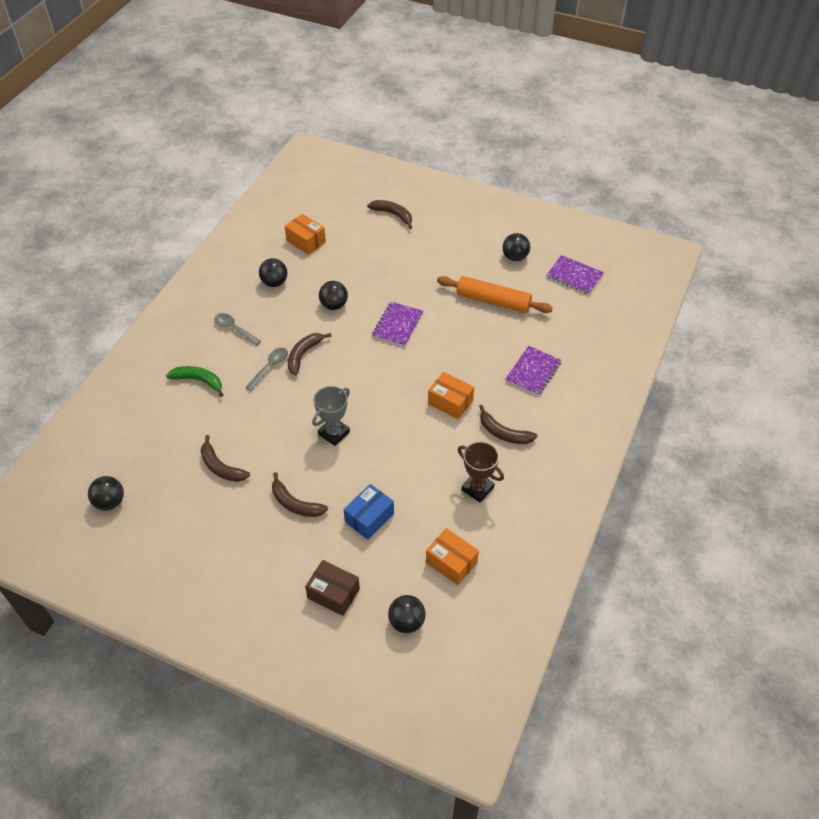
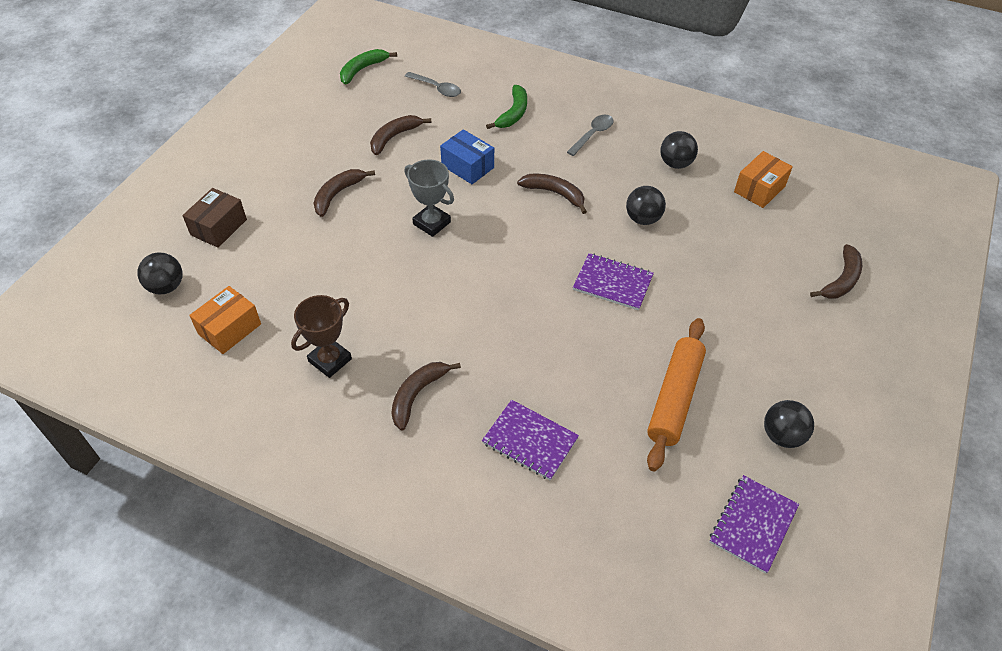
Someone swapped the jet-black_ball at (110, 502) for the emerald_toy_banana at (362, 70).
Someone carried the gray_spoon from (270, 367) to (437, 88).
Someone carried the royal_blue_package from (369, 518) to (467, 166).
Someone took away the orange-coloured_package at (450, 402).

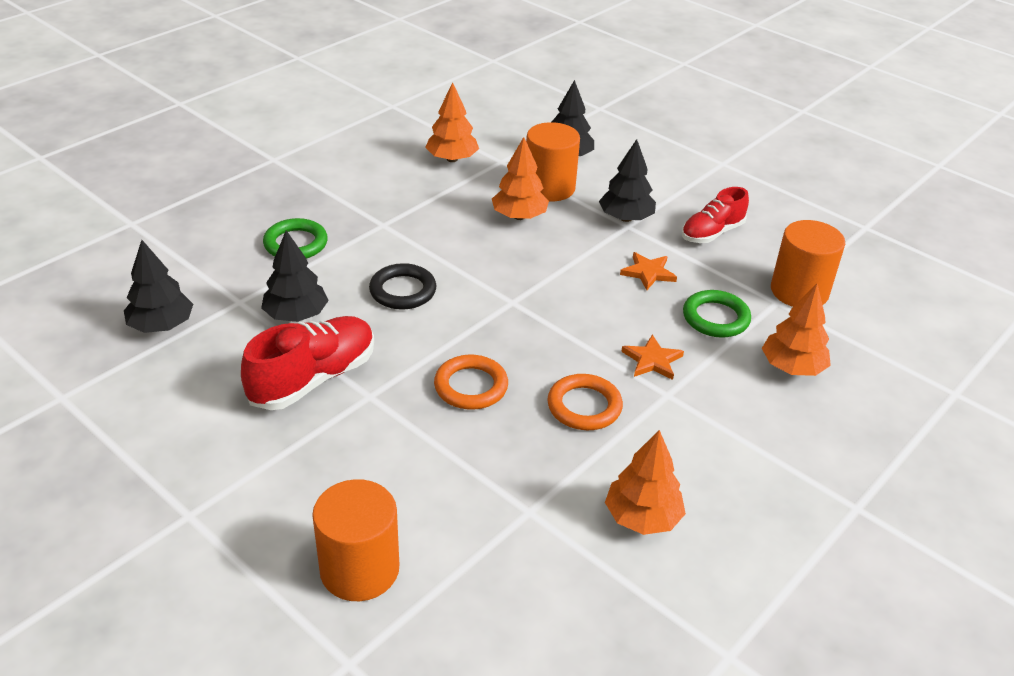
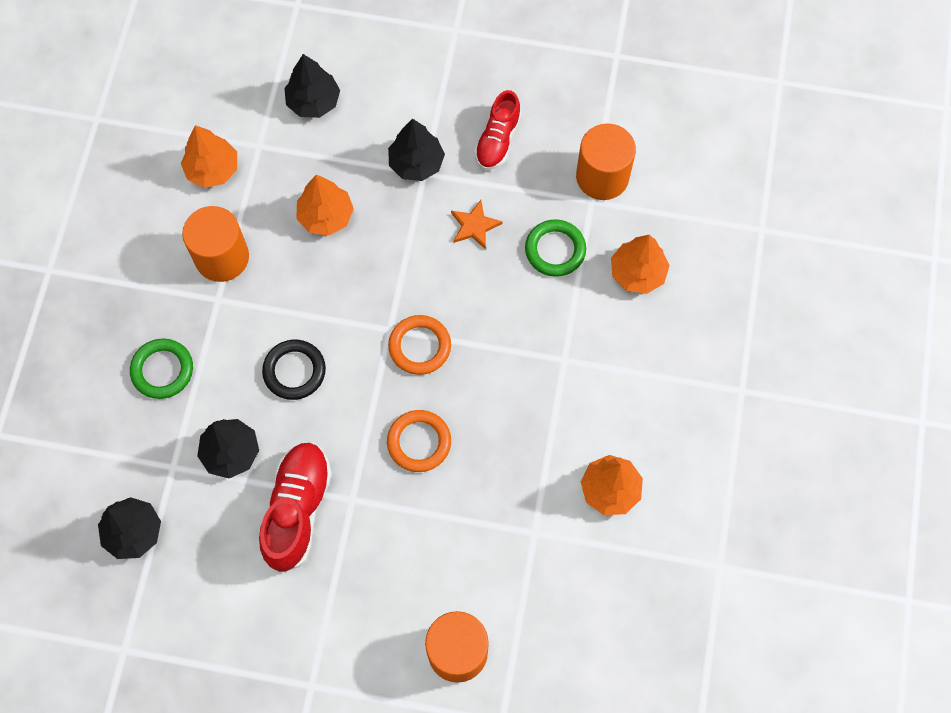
Someone carried the orange-coloured_solid_cylinder from (549, 188) to (222, 257).
Someone carried the orange-coloured_hoop from (584, 406) to (419, 346).
Someone took away the orange-coloured_star at (652, 360).

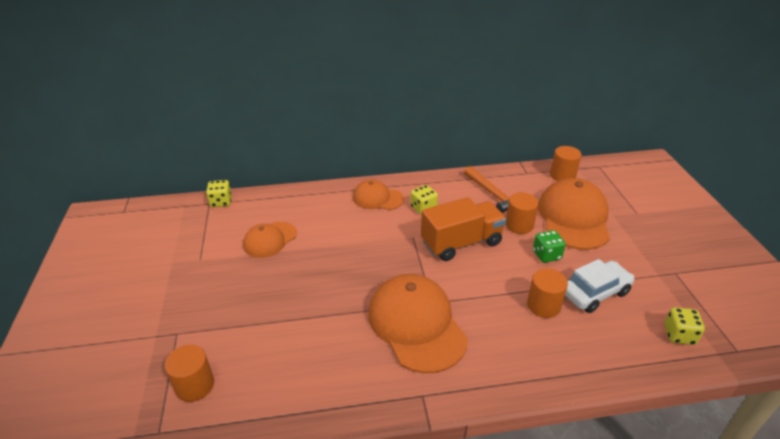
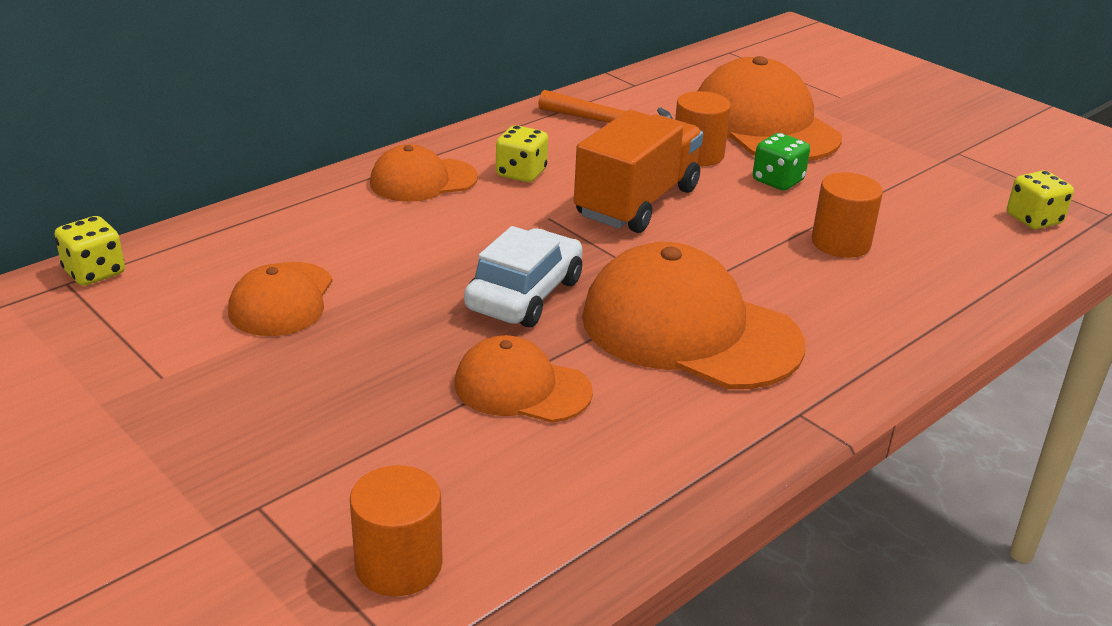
Someone took away the orange-coloured_solid_cylinder at (562, 175).
Someone carried the white_toy_car from (594, 293) to (524, 294).
Someone put down the orange-coloured_baseball_cap at (522, 388).

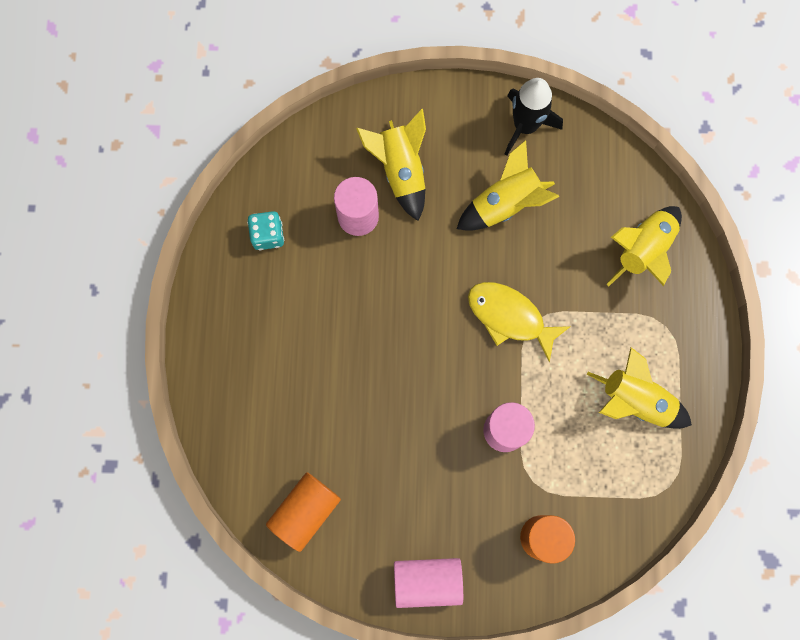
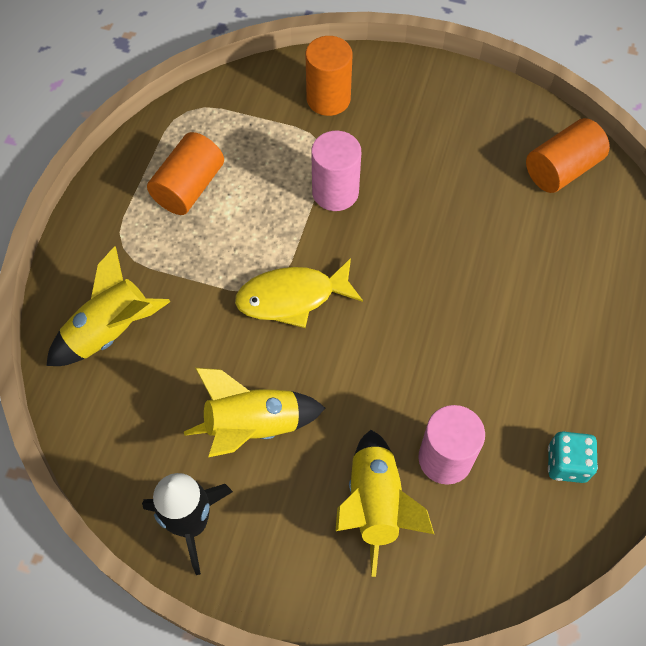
Someone took away the rosy_solid_cylinder at (427, 581).
Someone rotated the golden_fish at (510, 317) by 120 degrees clockwise.
Someone swapped the golden_rocket at (634, 401) for the orange-coloured_solid_cylinder at (189, 187).

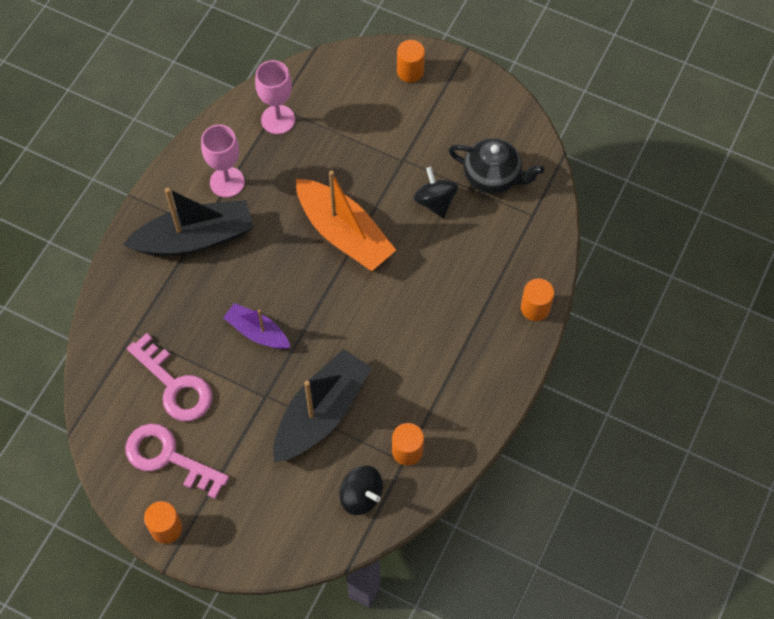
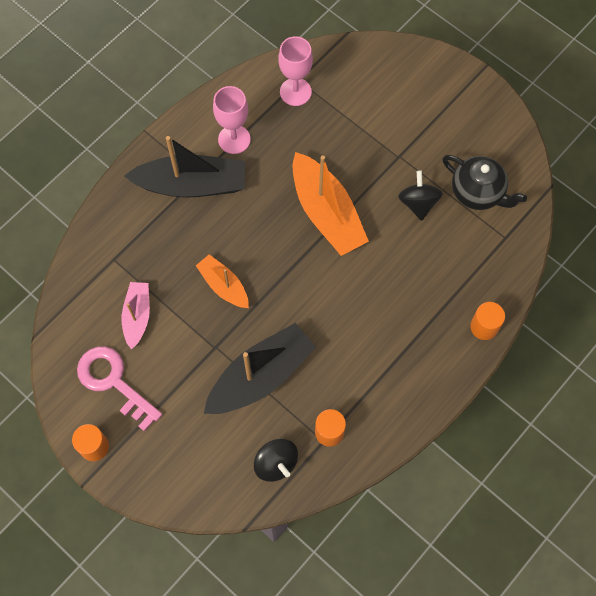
Someone swapped the rosy_key at (175, 385) for the rosy_sailboat at (137, 316).
Someone repainted the violet_sailboat at (257, 332), which became the orange-coloured_sailboat at (224, 286).
Someone took away the orange-coloured_solid_cylinder at (410, 71).

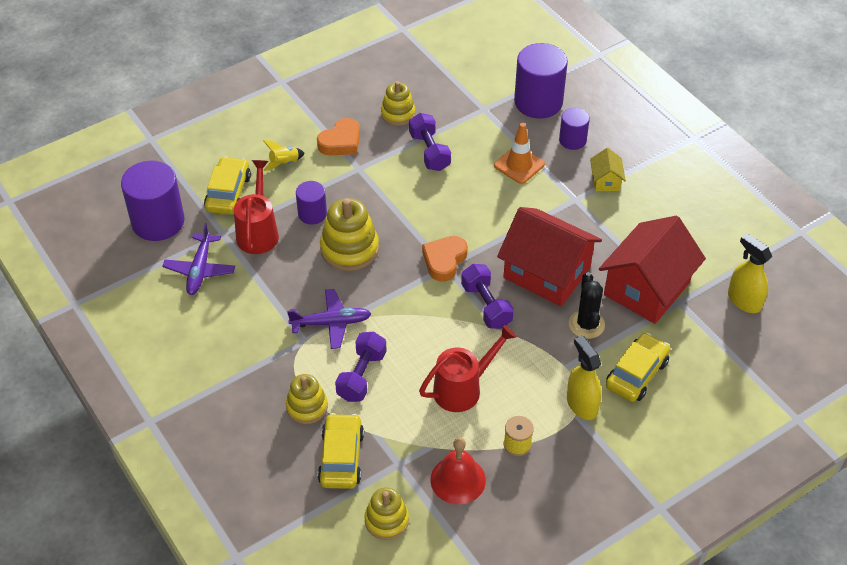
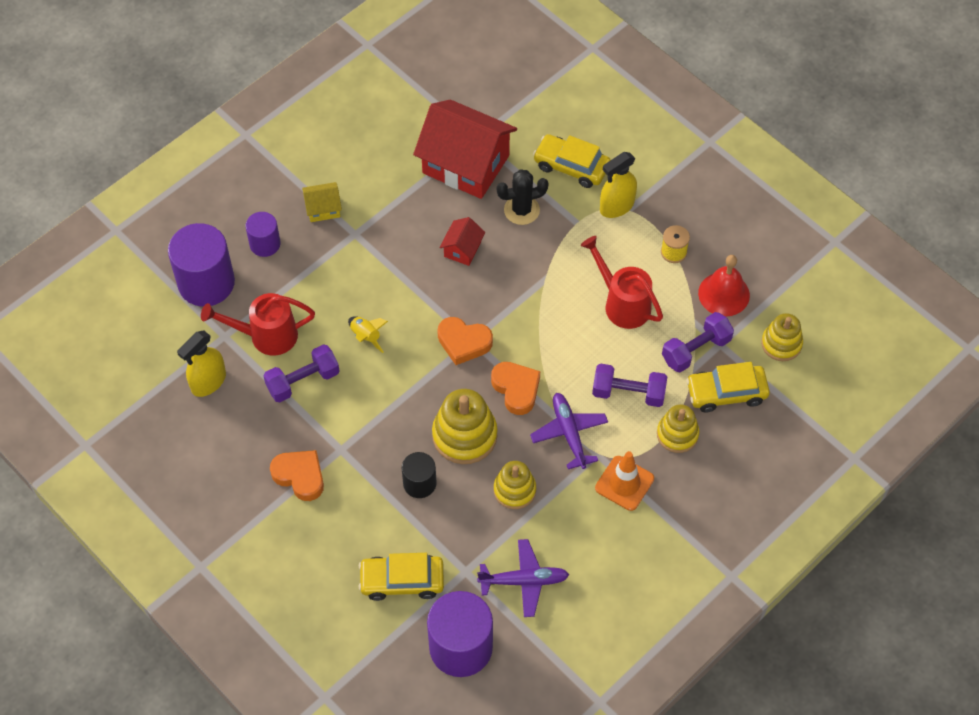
Someone carried the red_watering_pot from (258, 231) to (266, 336).
Someone carried the golden_rocket from (284, 163) to (366, 336).
Someone repainted the violet_solid_cylinder at (312, 214), which became the jet-black_solid_cylinder at (419, 483).
Someone carried the golden_ring_stacker from (398, 114) to (514, 490).
Someone carried the violet_free_weight from (486, 305) to (696, 350).
Someone carried the orange-coloured_traffic_cone from (519, 165) to (624, 483).
Someone scaled the red_toy_house at (547, 273) by 0.45.
Someone carried the golden_spray_bottle from (744, 301) to (208, 382).
Someone put down the orange-coloured_heart at (516, 389).

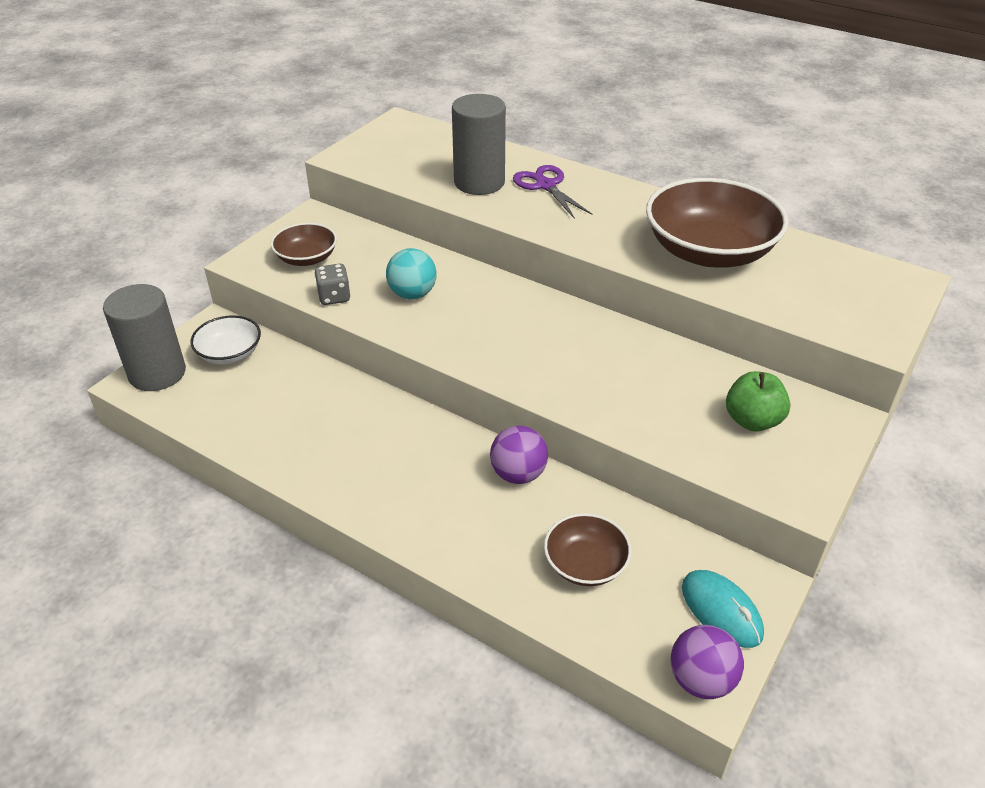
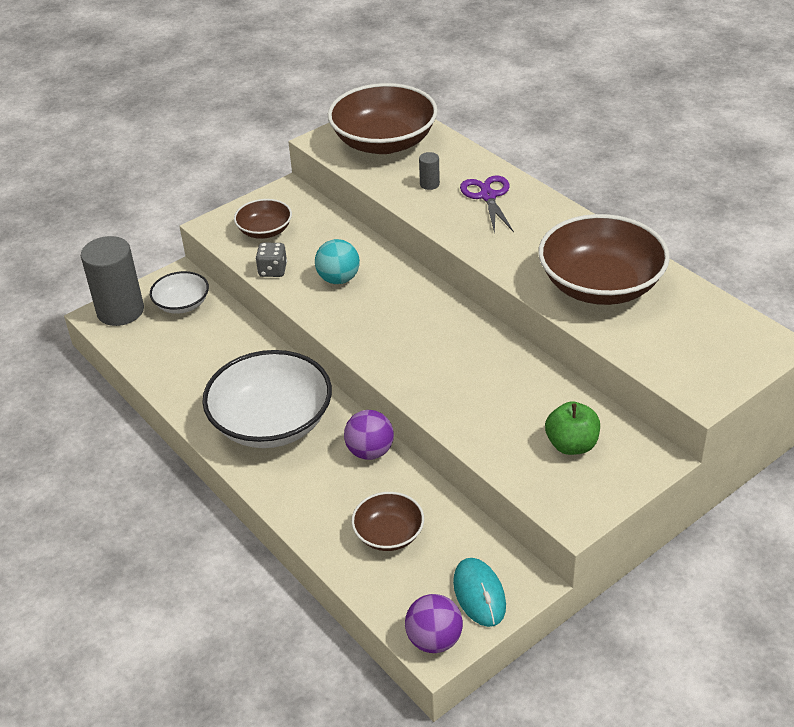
Someone scaled the gray_solid_cylinder at (479, 182) by 0.42.
Someone put down the white_serving_bowl at (271, 423).
Someone put down the russet_serving_bowl at (384, 142).

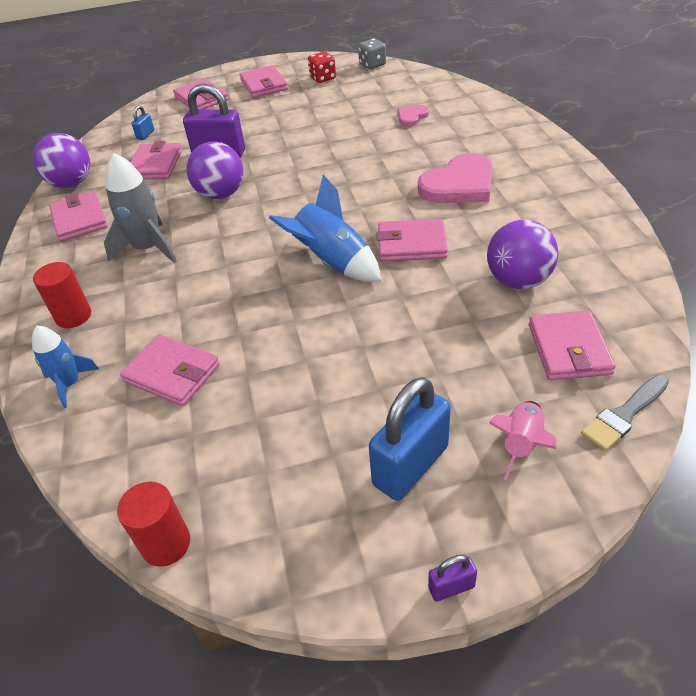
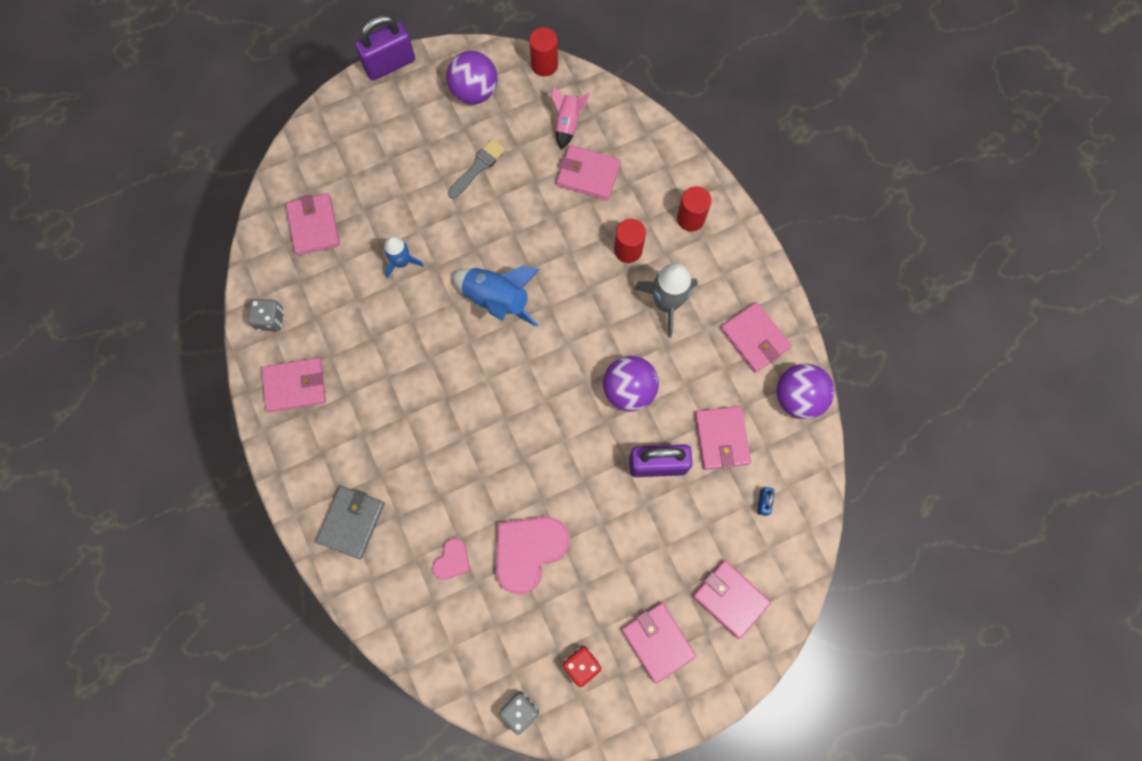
Someone carried the royal_blue_rocket from (70, 384) to (402, 262).
Someone took away the royal_blue_padlock at (410, 466).
Someone carried the rosy_card_wallet from (411, 244) to (295, 386).
Someone carried the rosy_heart from (459, 185) to (528, 551).
Someone scaled the violet_padlock at (451, 587) by 2.24.
Someone carried the violet_ball from (518, 280) to (474, 92).
Someone carried the rosy_rocket from (521, 444) to (567, 123).
Someone carried the gray_paintbrush from (624, 415) to (478, 167).
Someone put down the gray_die at (270, 319).
Someone put down the gray_card_wallet at (351, 522).
Someone put down the red_solid_cylinder at (628, 250).

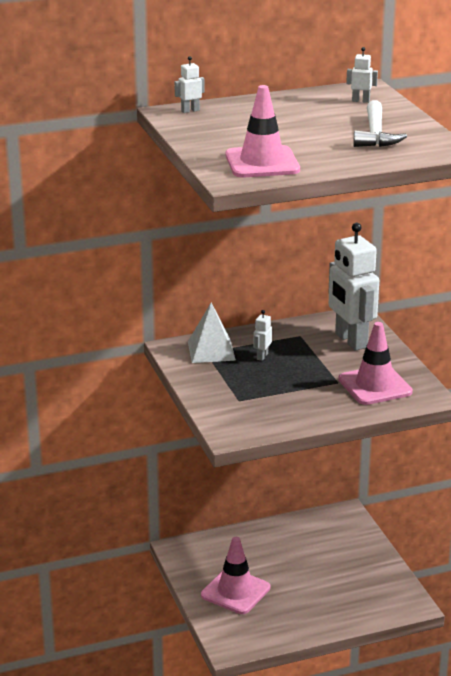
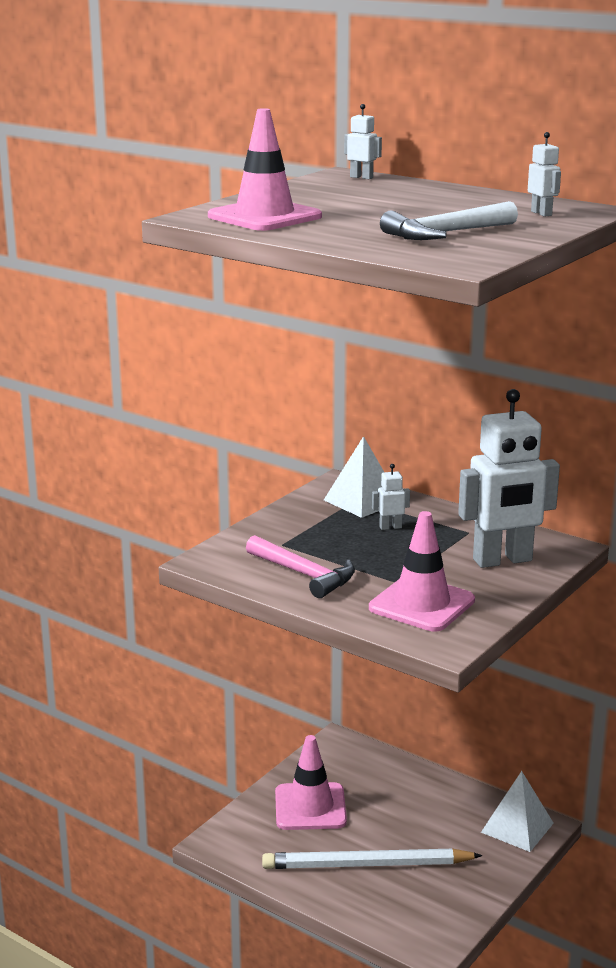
Someone rotated the white_robot_figure at (350, 341) by 135 degrees counterclockwise.
Someone put down the rosy_hammer at (303, 574).
Someone put down the white_lead_pencil at (367, 865).
Someone put down the white_solid_pyramid at (517, 827).

